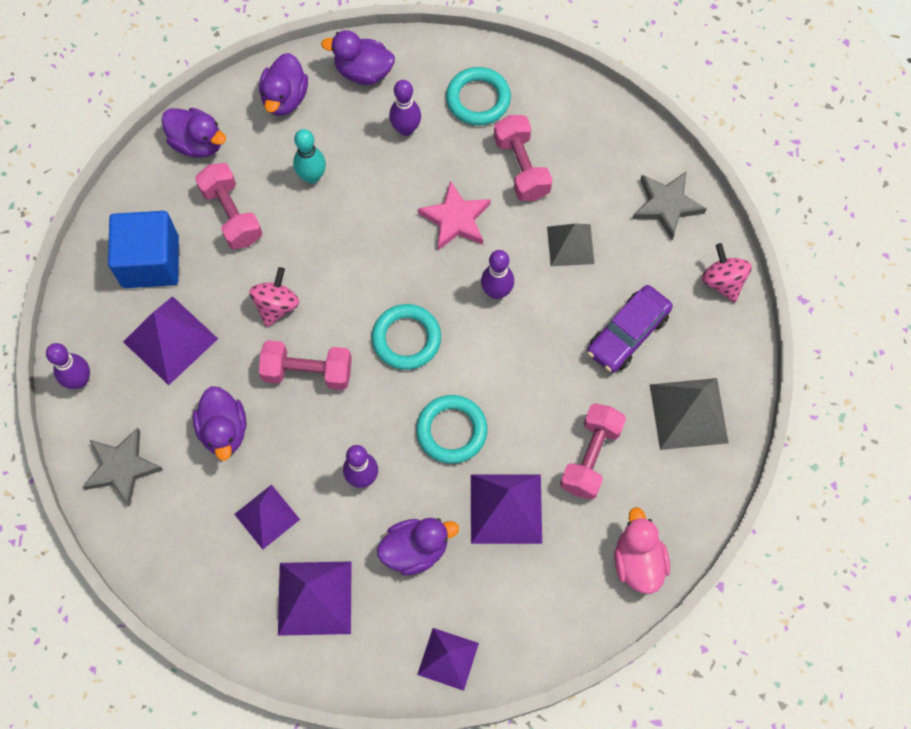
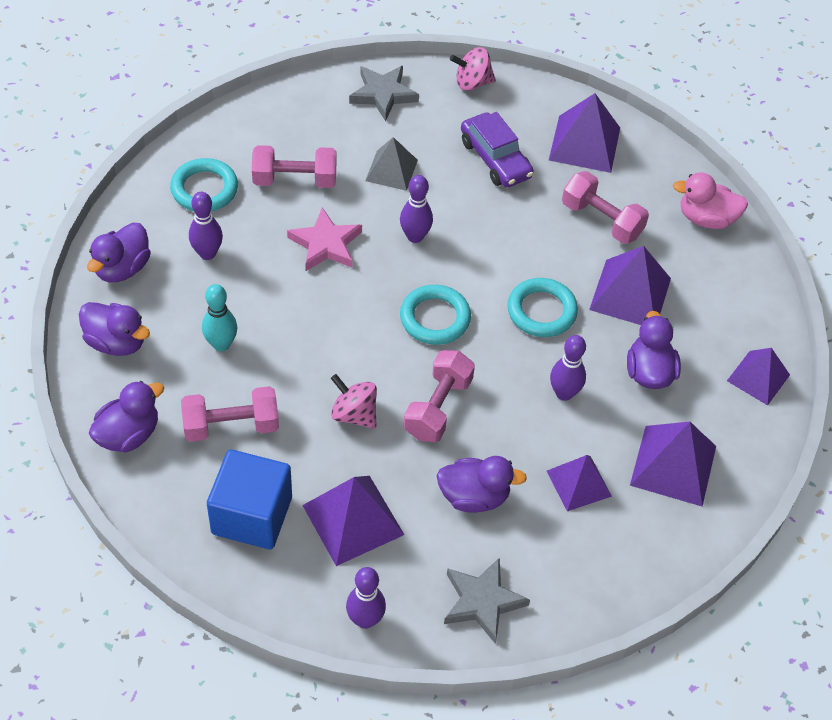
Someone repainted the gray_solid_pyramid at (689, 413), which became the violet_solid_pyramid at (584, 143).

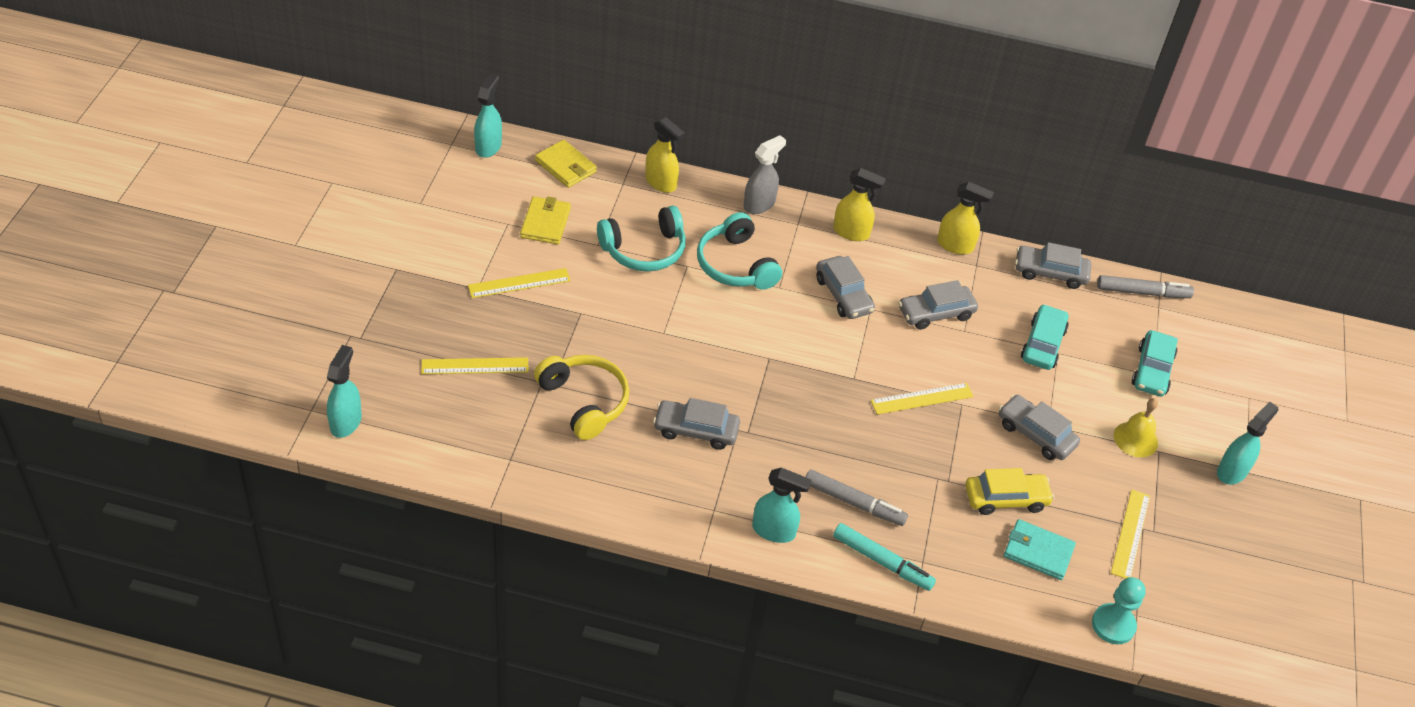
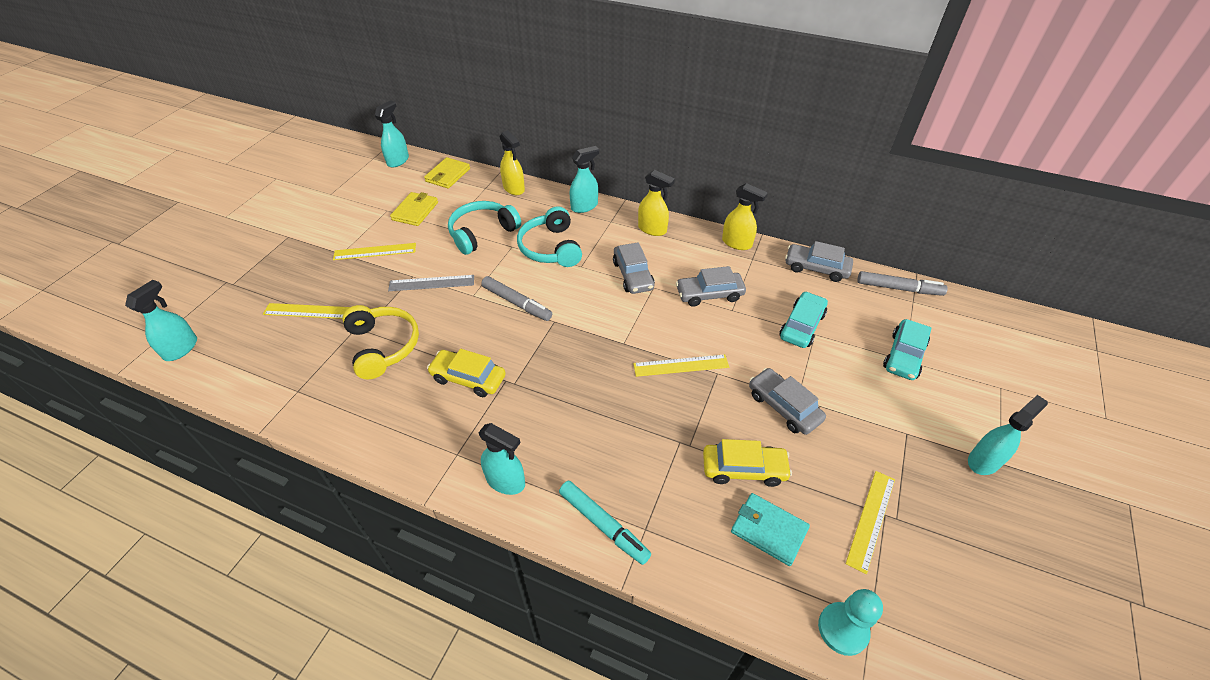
Someone rotated the golden_card_wallet at (566, 166) by 60 degrees clockwise.
Someone rotated the teal_headphones at (644, 250) by 150 degrees clockwise.
Someone repainted the gray_toy_car at (696, 430), which became the golden_toy_car at (468, 378).
Someone repainted the gray_spray_bottle at (759, 204), which became the teal_spray_bottle at (584, 206).
Someone carried the gray_marker_pen from (854, 503) to (517, 303).
Someone took away the golden_hand_bell at (1135, 439).
Someone put down the gray_straightedge at (431, 283).

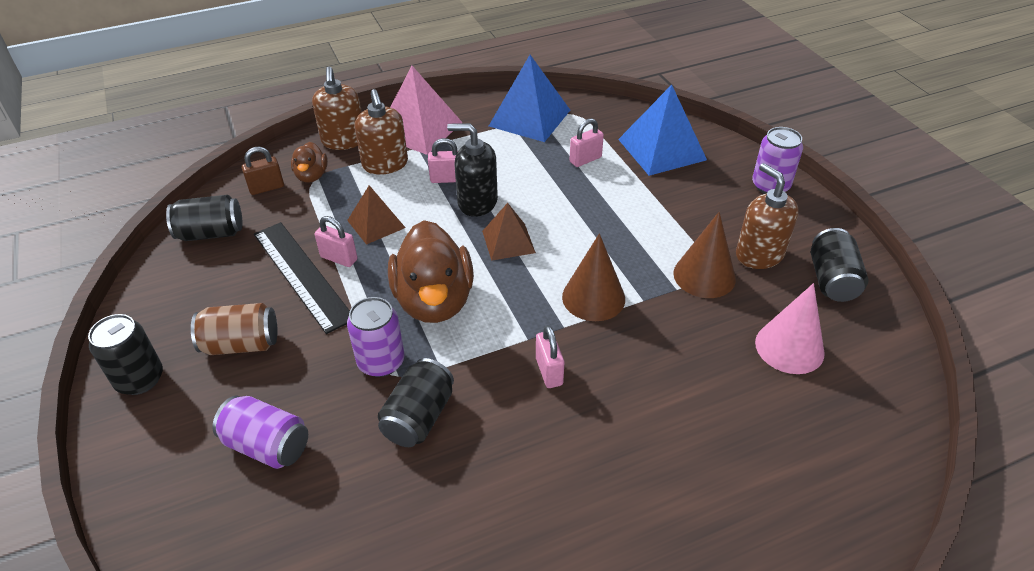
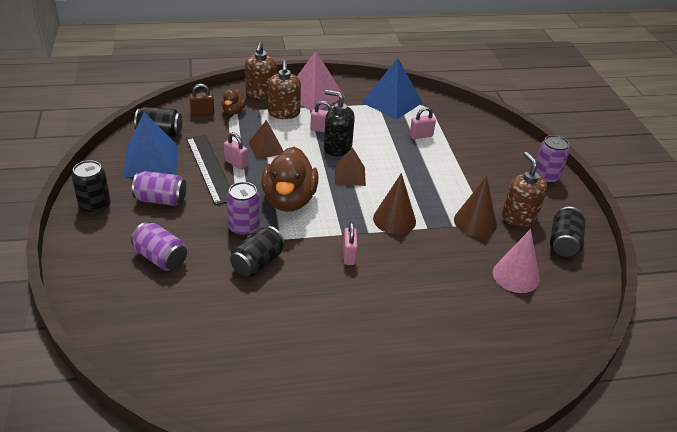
Someone repainted the russet_tin at (241, 344), which became the violet_tin at (161, 200).
Someone carried the royal_blue_solid_pyramid from (662, 149) to (151, 160).

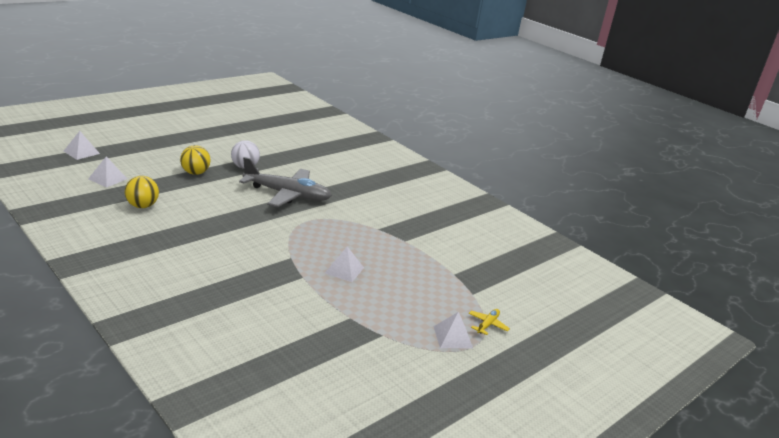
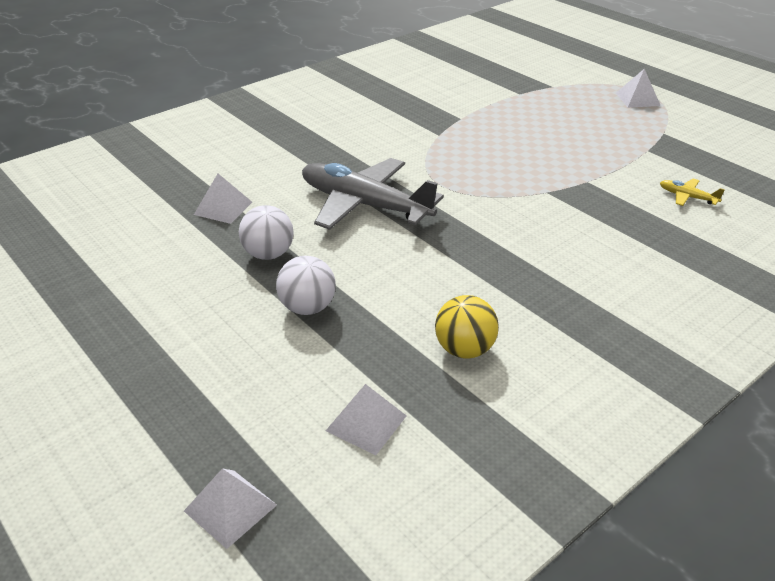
Someone repainted the golden_ball at (195, 173), which became the white_ball at (307, 307).
Someone rotated the gray_aeroplane at (287, 194) by 75 degrees counterclockwise.
Someone carried the white_solid_pyramid from (344, 270) to (223, 208).
Someone carried the golden_aeroplane from (487, 325) to (687, 197).

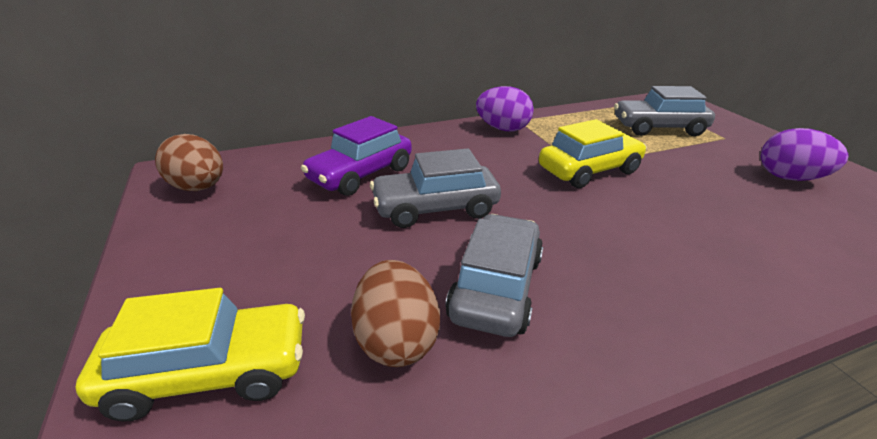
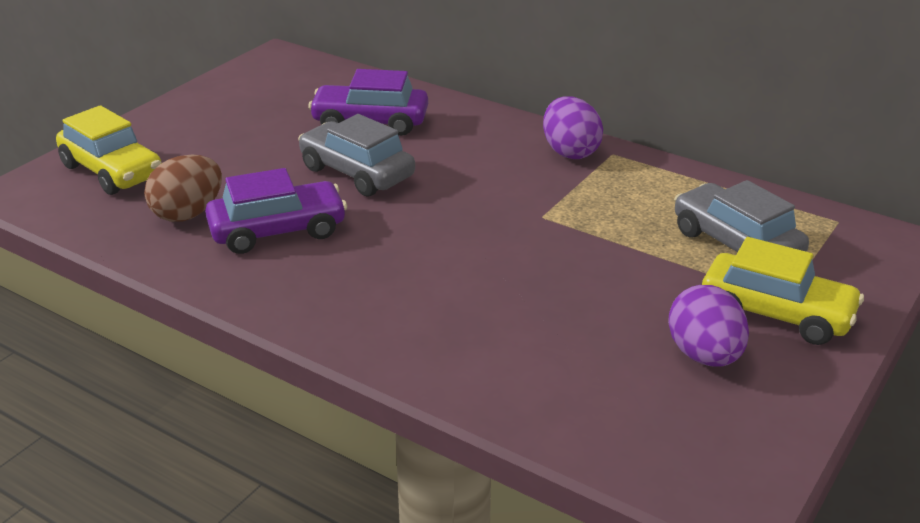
Someone took away the russet_egg at (198, 188).
Someone repainted the gray_toy_car at (496, 287), which became the violet_toy_car at (278, 231).
Someone carried the golden_toy_car from (589, 170) to (776, 313).

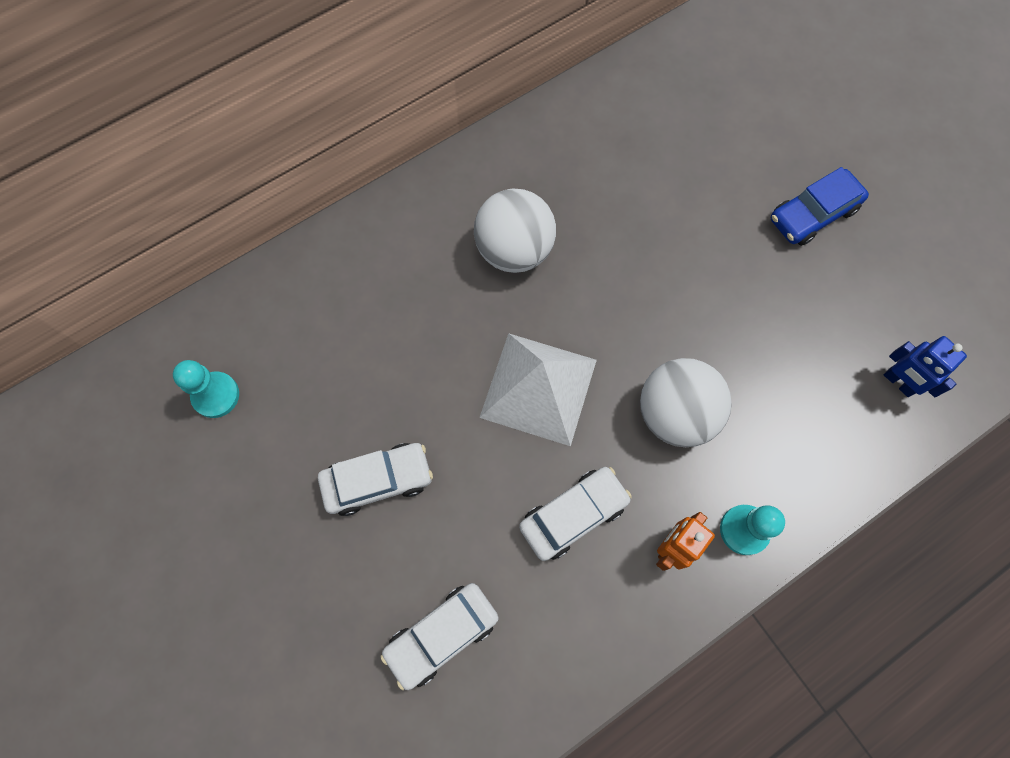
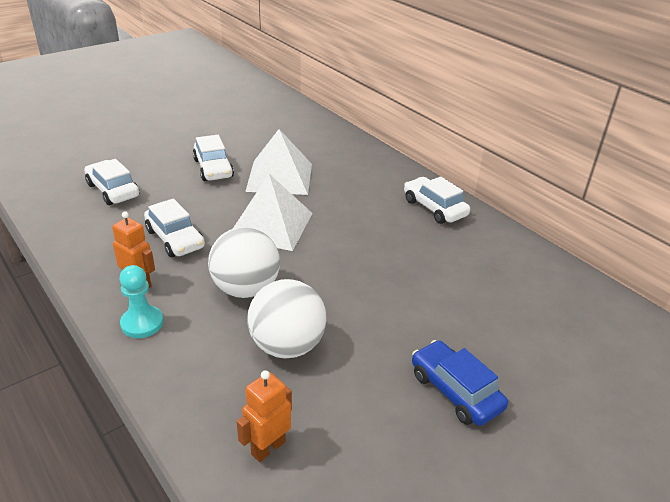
Someone took away the teal_game_pawn at (216, 395).
Someone carried the white_ball from (514, 250) to (287, 346).
Someone repainted the royal_blue_robot_figure at (898, 382), which became the orange-coloured_robot_figure at (268, 448).
Someone put down the white_solid_pyramid at (279, 177).
Someone put down the white_toy_car at (434, 208).

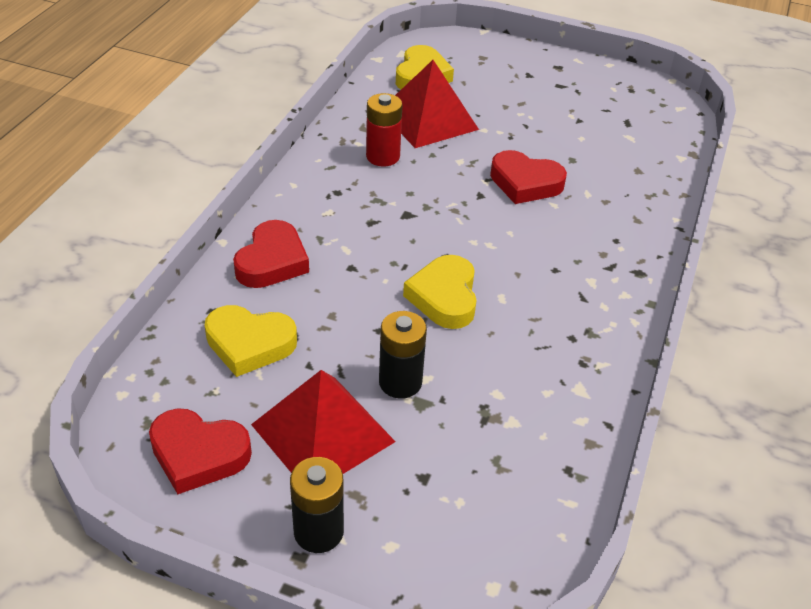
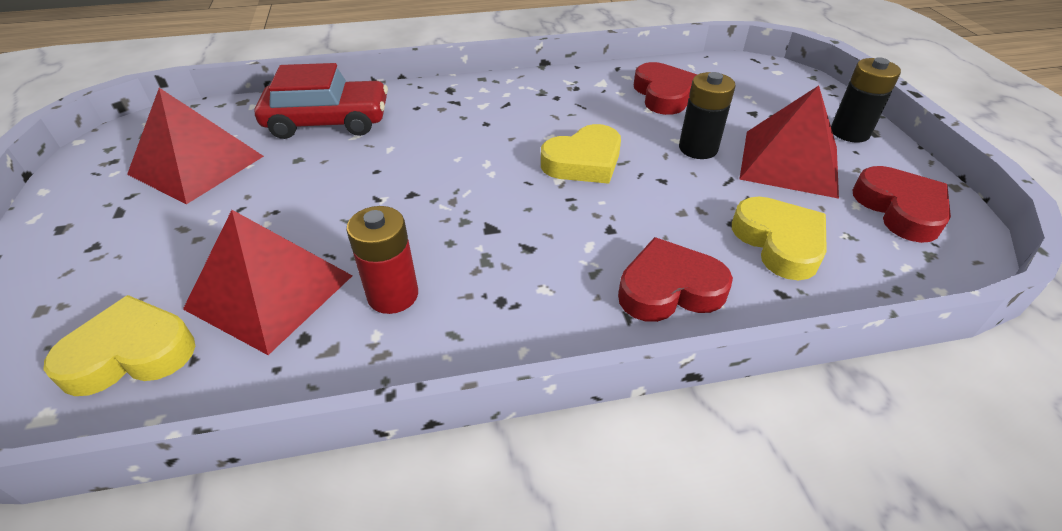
Someone carried the red_heart from (525, 183) to (664, 94).
Someone put down the red_solid_pyramid at (196, 165).
Someone put down the red_toy_car at (328, 121).

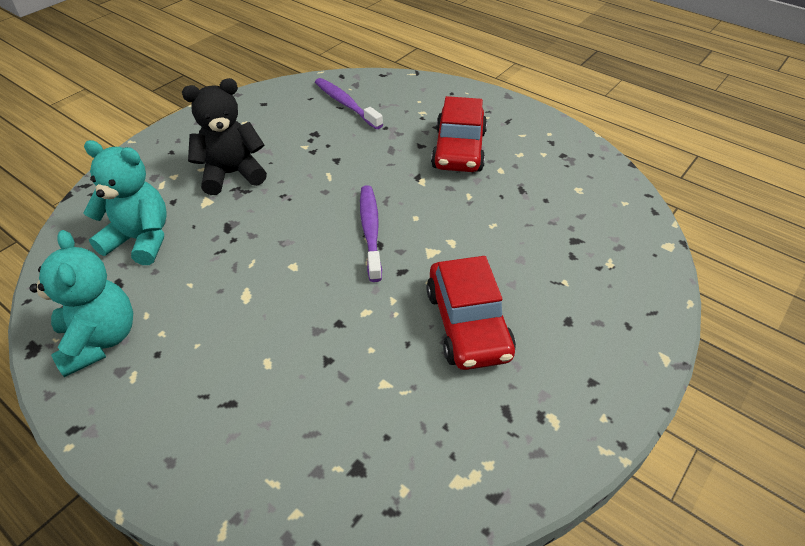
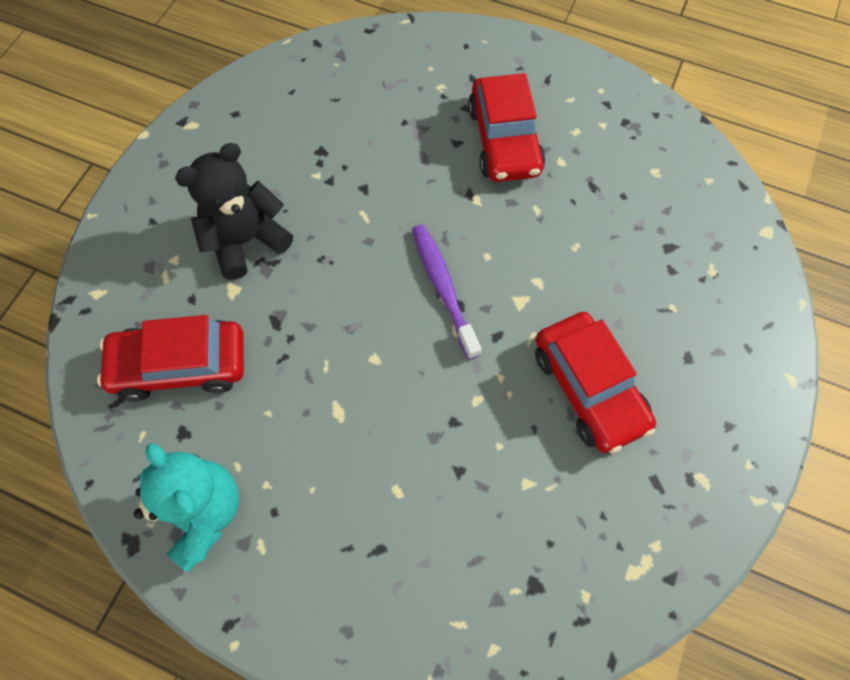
Someone swapped the teal_stuffed_bear at (140, 240) for the red_toy_car at (180, 366).
Someone took away the violet_toothbrush at (346, 104).

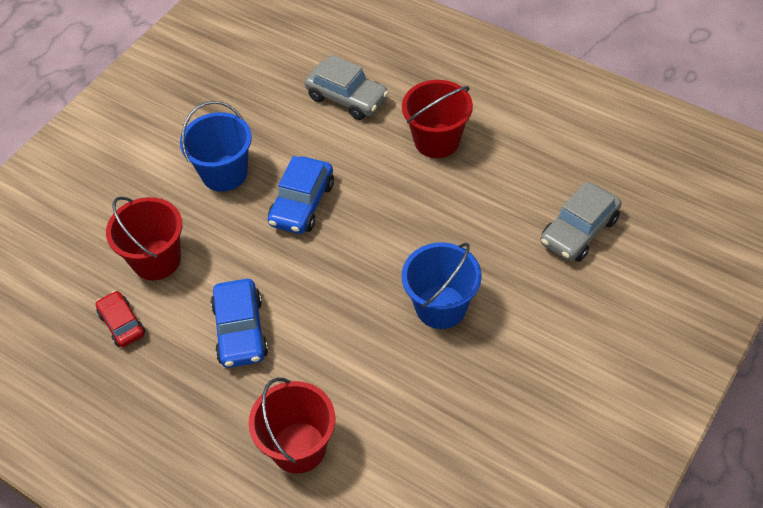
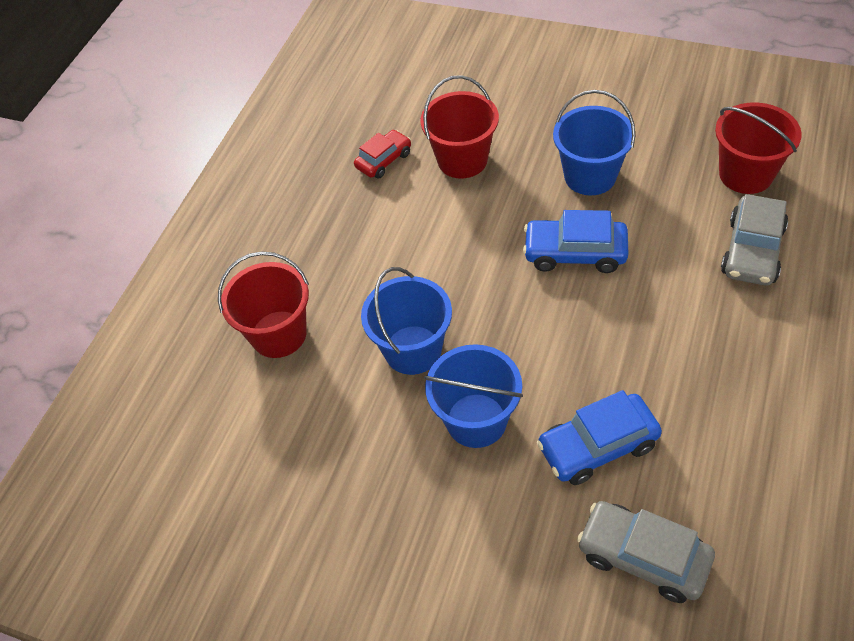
Someone carried the royal_blue_toy_car from (240, 331) to (598, 446).
Someone carried the red_bucket from (437, 140) to (746, 174).
Someone put down the royal_blue_bucket at (413, 350).

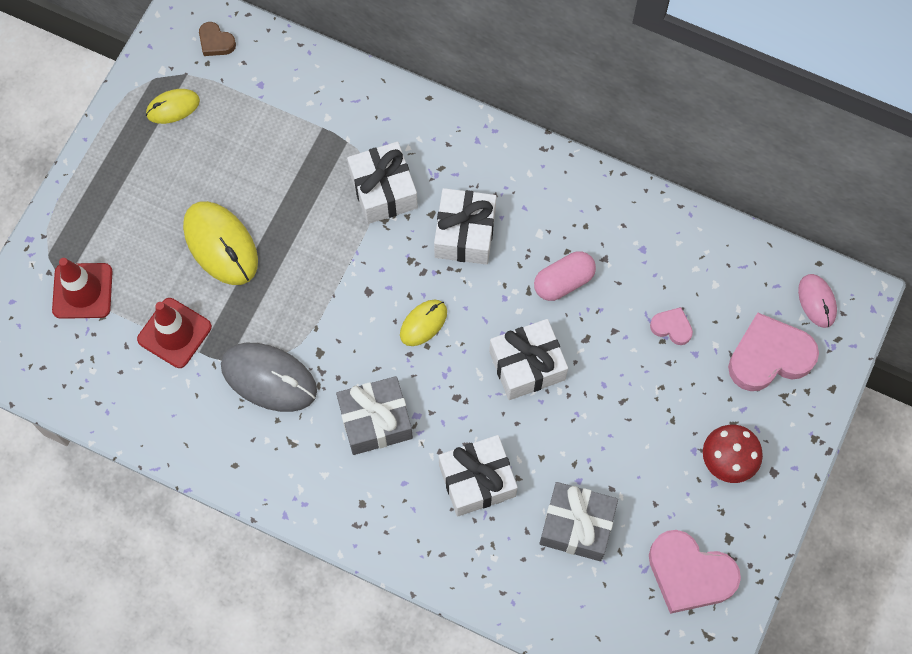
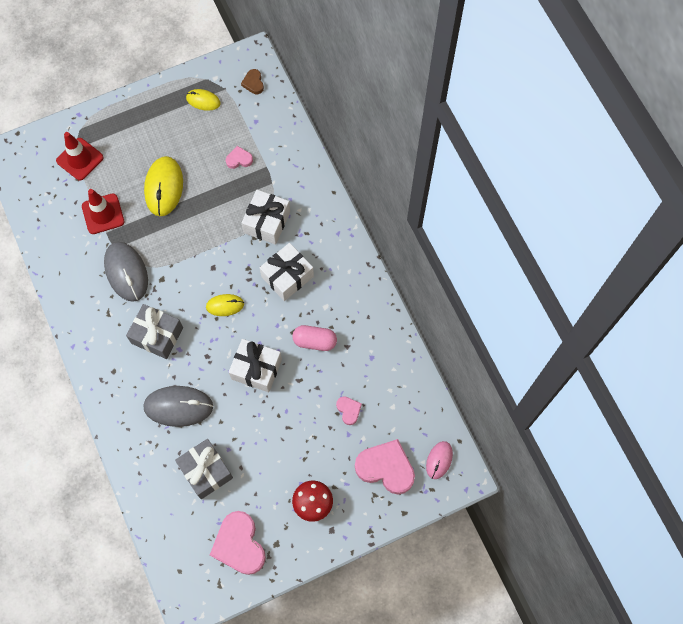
Someone swapped the white_wrapped_gift at (477, 480) for the gray_mouse at (178, 406).
Someone put down the rosy_heart at (239, 159).

